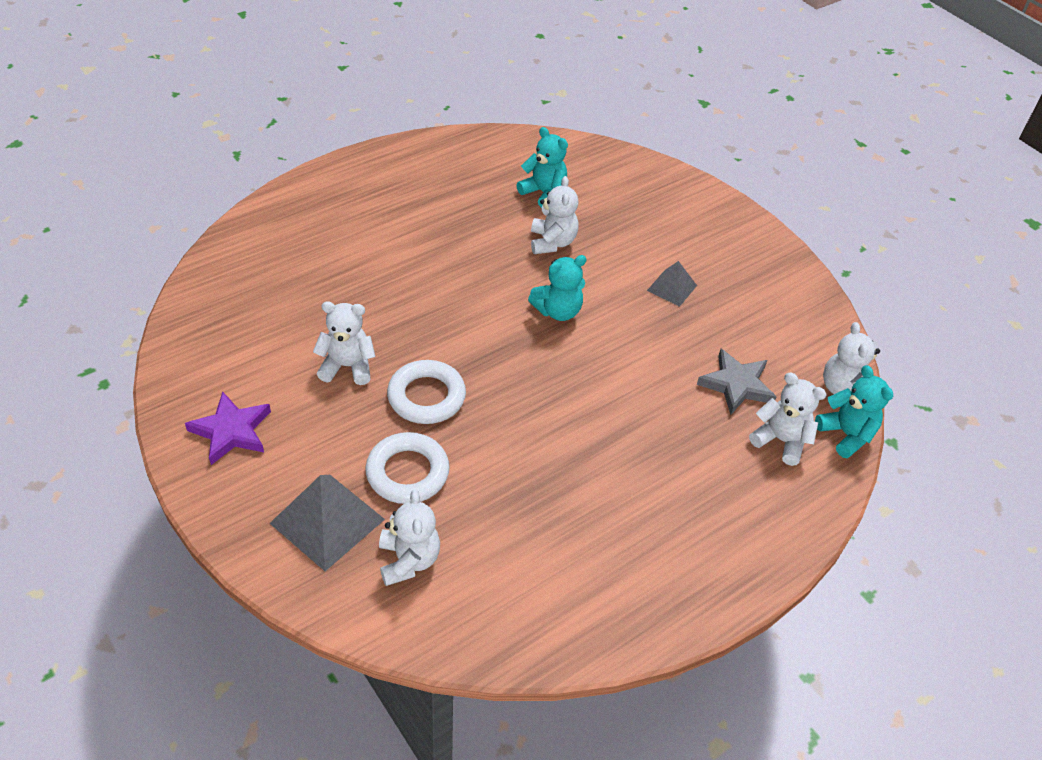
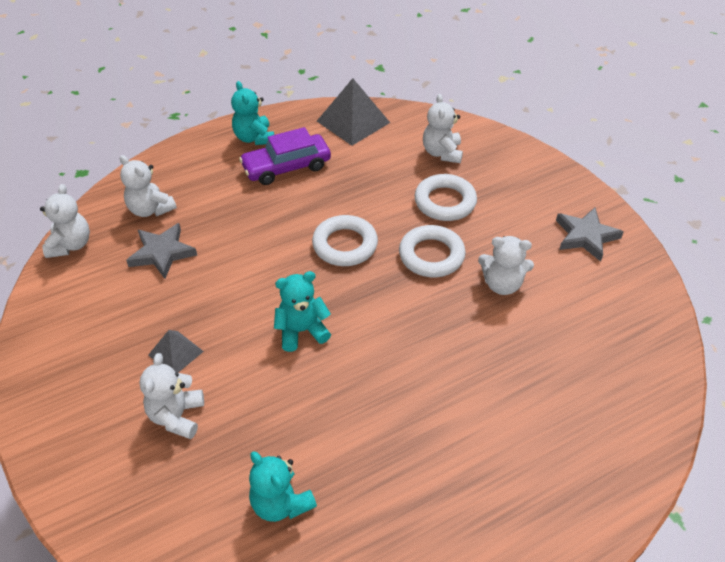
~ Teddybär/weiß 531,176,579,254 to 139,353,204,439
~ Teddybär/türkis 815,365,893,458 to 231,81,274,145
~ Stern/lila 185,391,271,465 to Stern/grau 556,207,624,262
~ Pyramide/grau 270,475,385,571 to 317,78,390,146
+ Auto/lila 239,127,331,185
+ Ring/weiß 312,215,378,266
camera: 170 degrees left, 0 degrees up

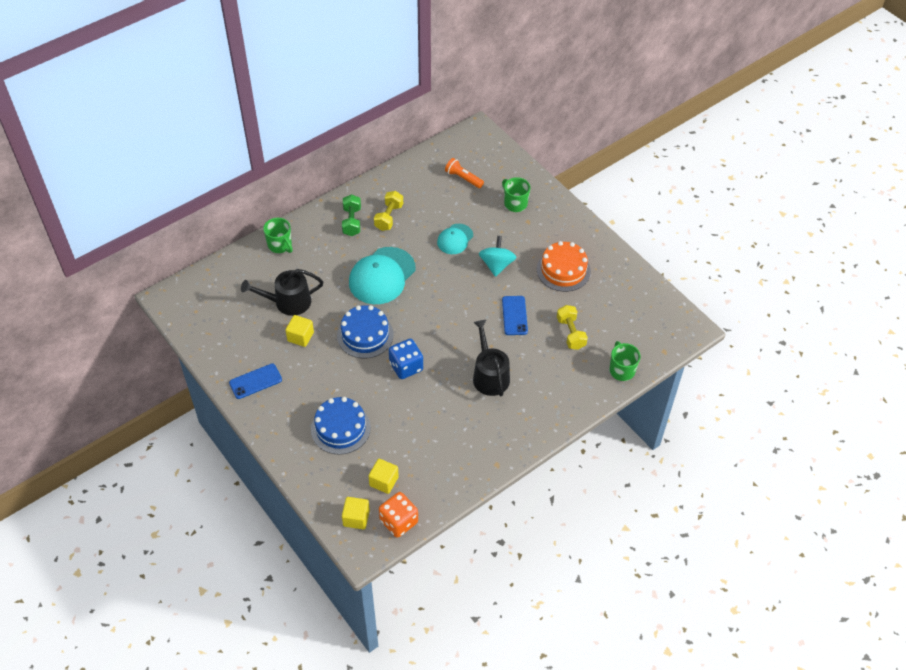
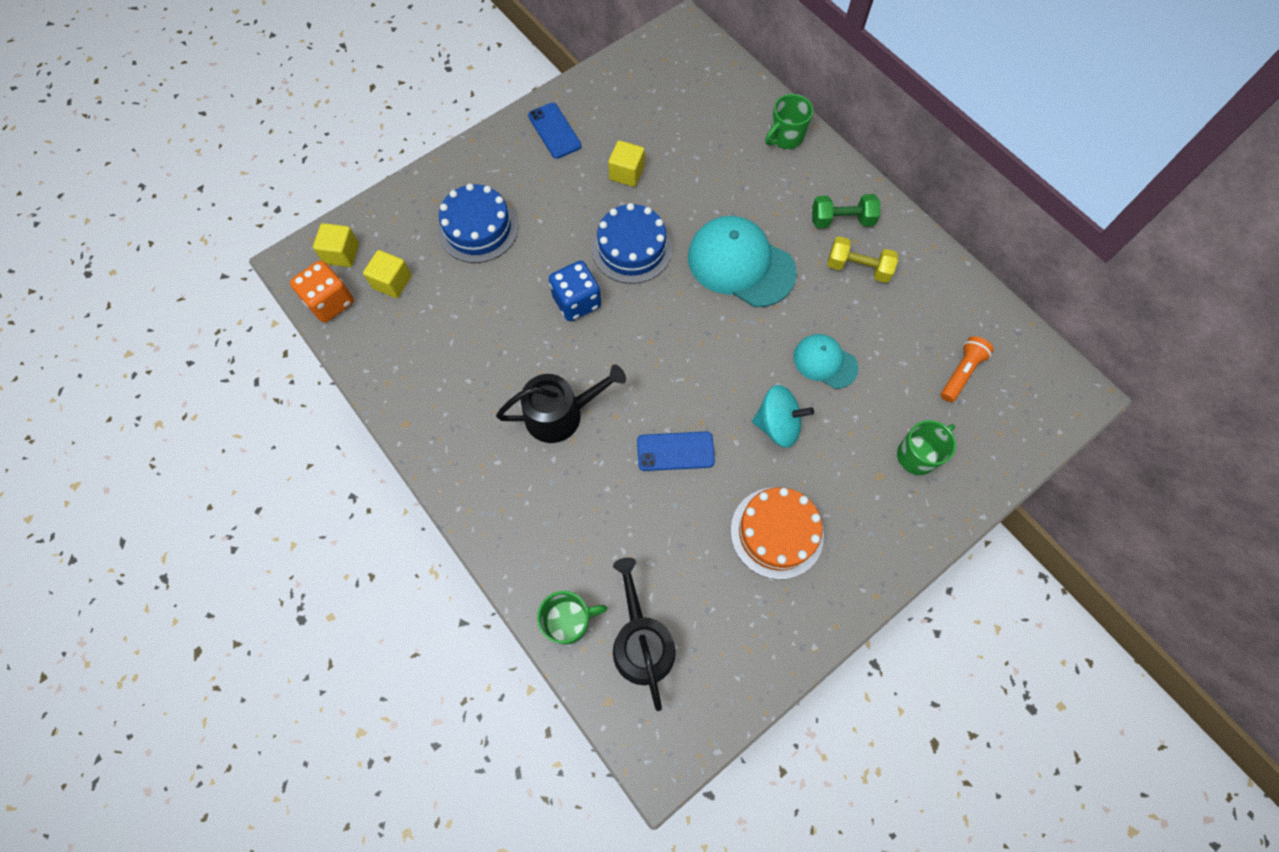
~ Gießkanne/schwarz 241,269,323,316 to 613,557,676,711
- Hantel/gelb 557,305,588,350
camera: 90 degrees right, 15 degrees up

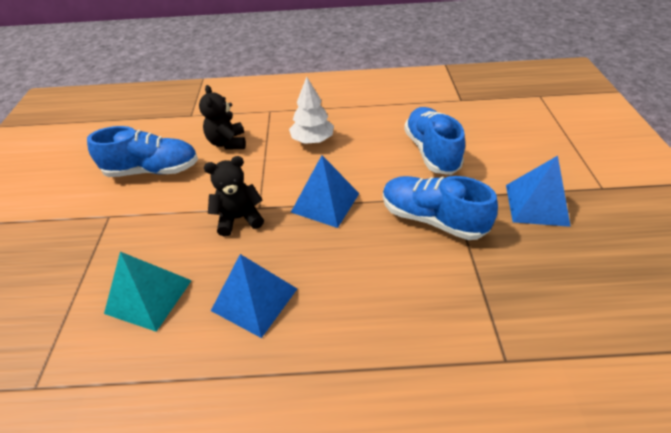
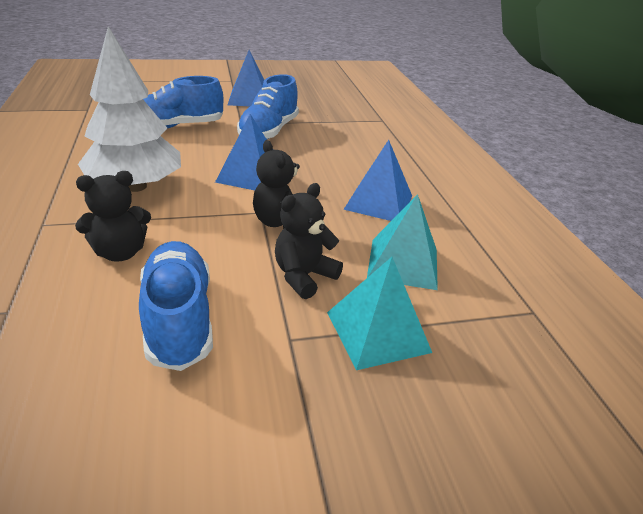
~ Baum/weiß 289,77,334,144 = 78,26,181,192 x1.65
+ Teddybär/schwarz 275,183,343,299
+ Pyramide/türkis 327,257,432,370
camera: 105 degrees left, 10 degrees down

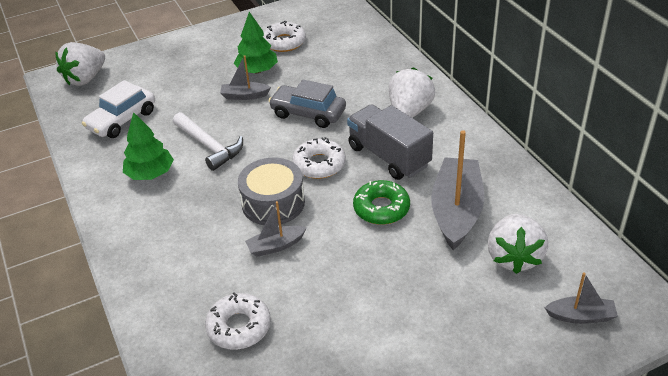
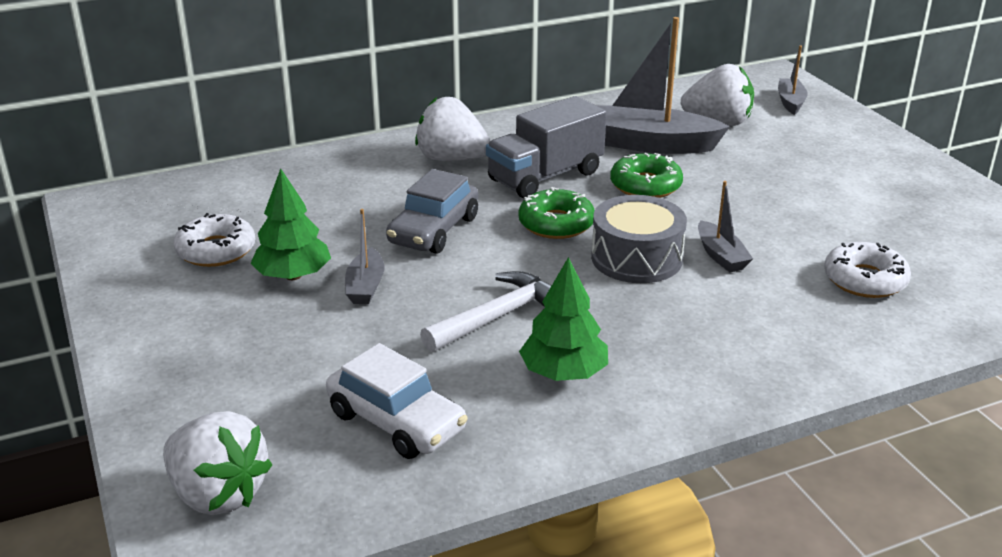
~ Donut/weiß 292,137,346,179 to Donut/grün 518,187,595,239
camera: 90 degrees left, 10 degrees down

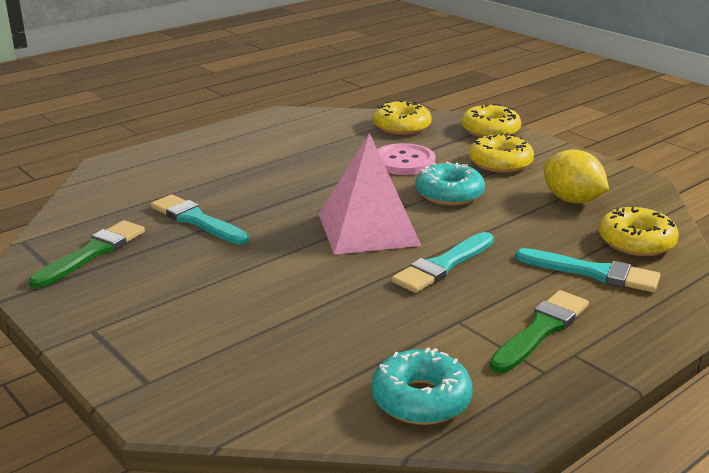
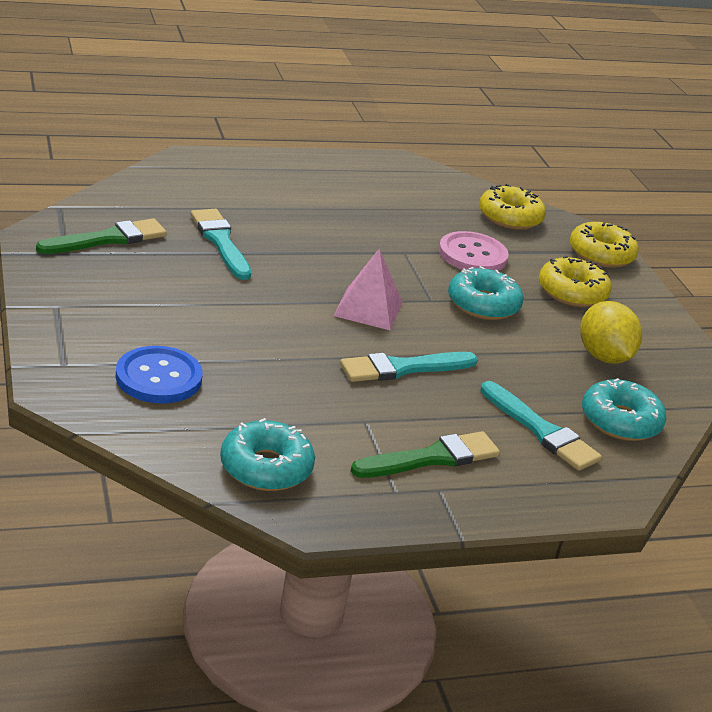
~ Pyramide/rosa 319,133,422,255 = 334,248,402,331 x0.65
~ Donut/gelb 599,207,679,256 to Donut/türkis 582,378,666,441
+ Knopf/blau 116,346,203,404
camera: 20 degrees right, 5 degrees up

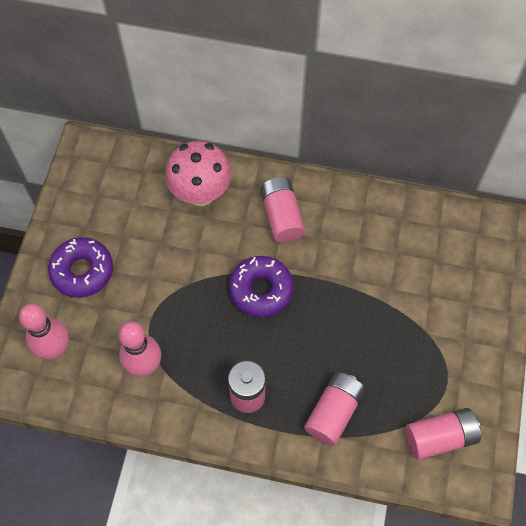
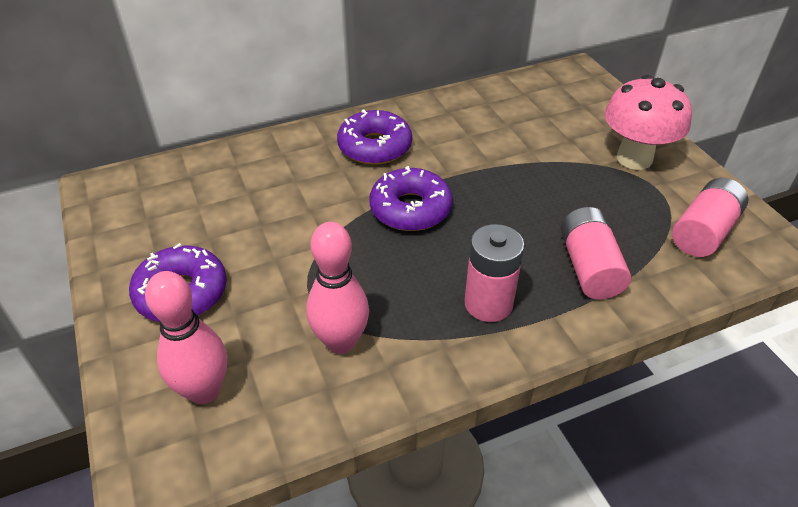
~ Pilz/rosa 165,141,232,206 to 605,75,692,170
~ Batterie/rosa 260,177,305,243 to Donut/lila 337,109,412,165
camera: 35 degrees left, 20 degrees down

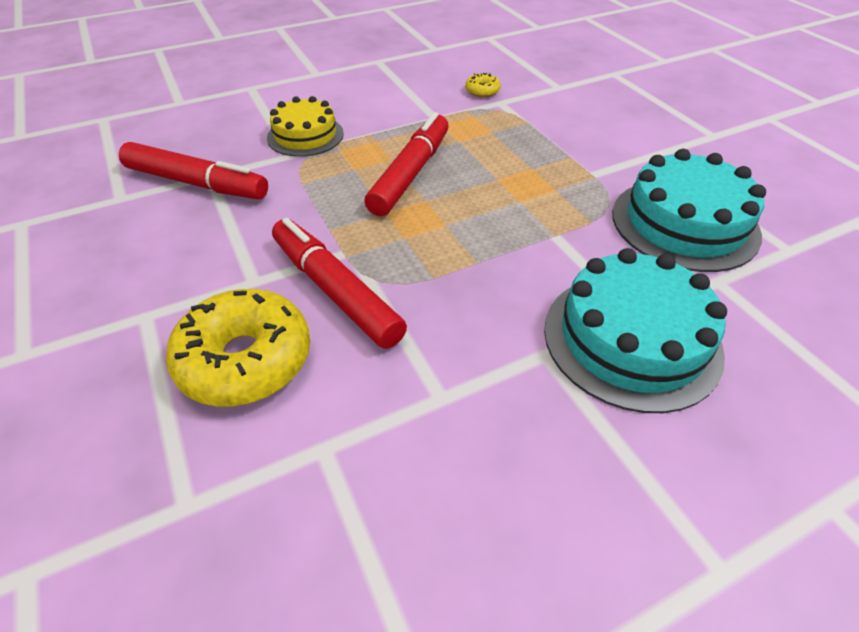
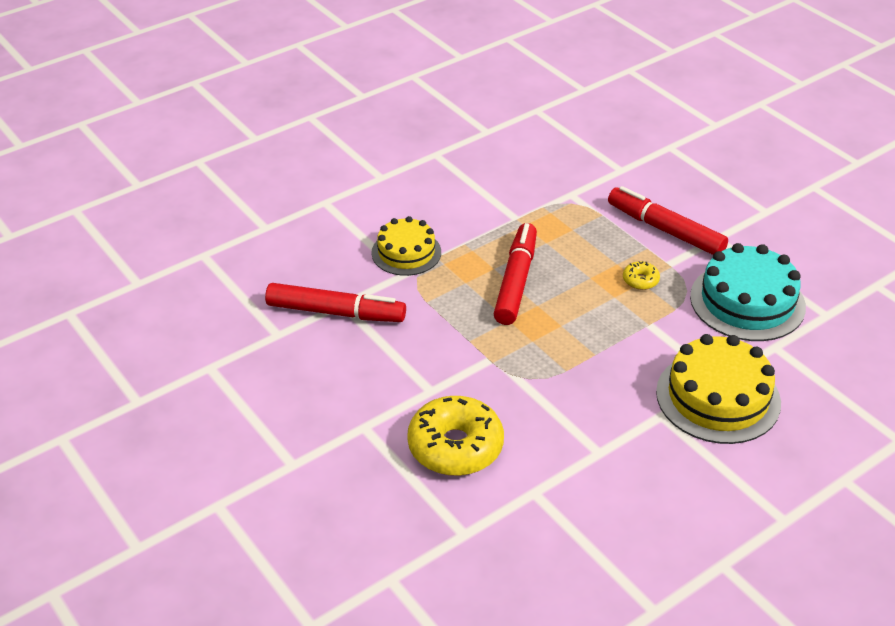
~ Donut/gelb 465,73,501,97 to 623,261,660,290
~ Filzstift/rot 272,218,407,349 to 608,186,728,255
~ Kuchen/türkis 544,248,727,413 to Kuchen/gelb 656,334,781,444
camera: 10 degrees left, 5 degrees down

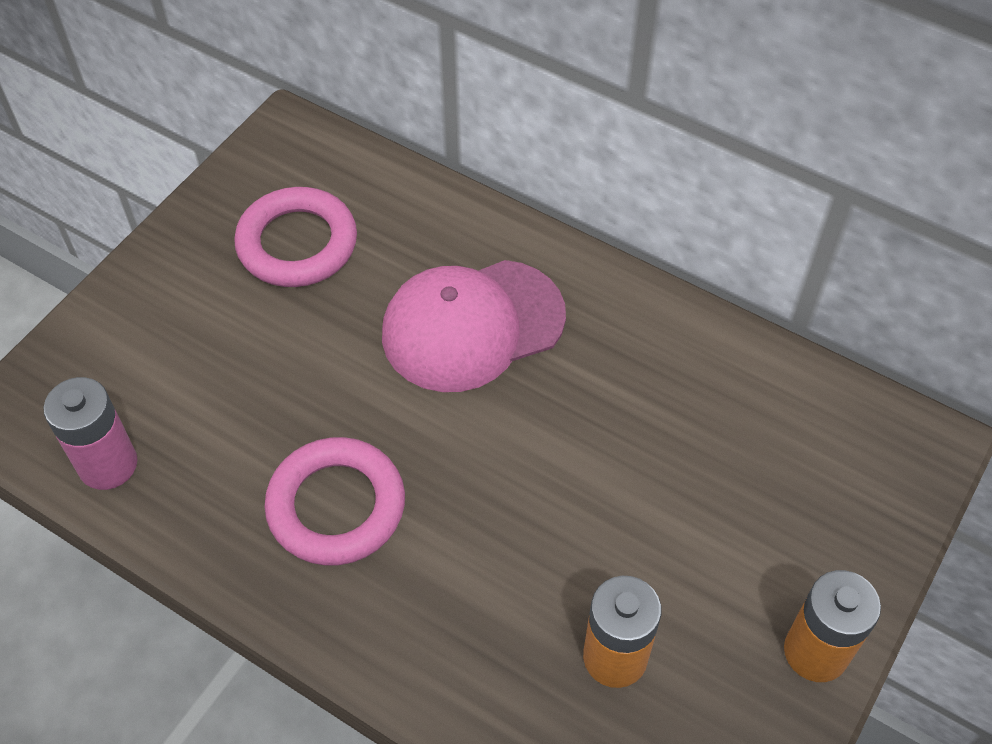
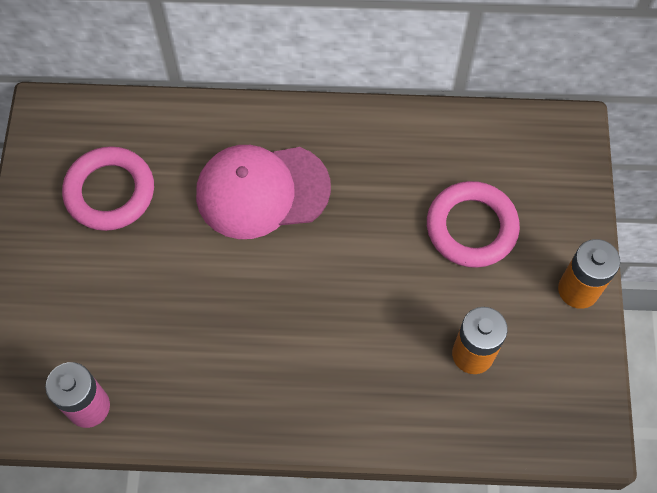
~ Kappe/rosa 382,260,566,392 = 196,145,331,239 45 degrees clockwise
~ Ring/rosa 264,437,405,566 to 427,181,520,268
camera: 30 degrees left, 10 degrees up

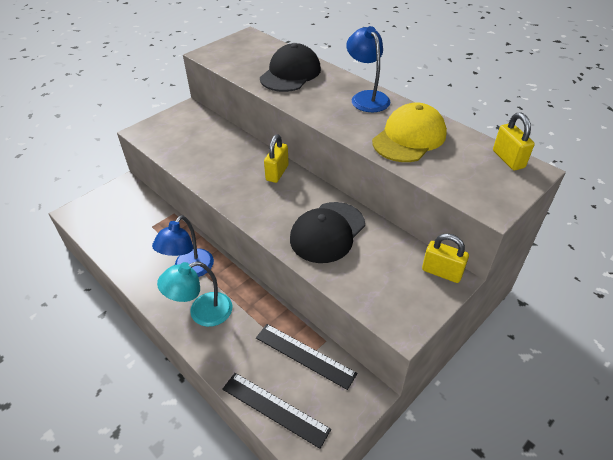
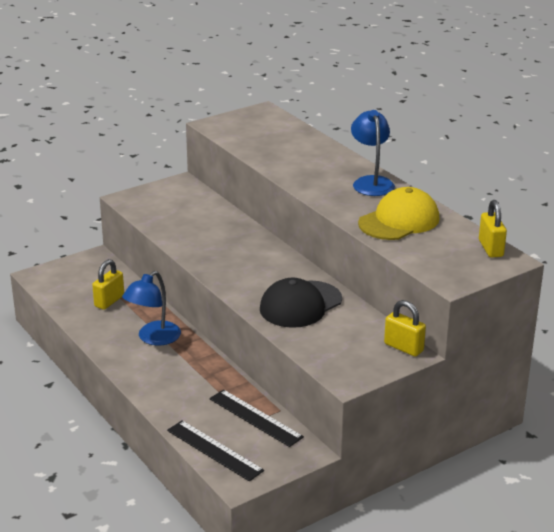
- Kappe/schwarz 260,43,321,92
~ Vorhängeschloss/gelb 264,134,289,183 to 92,259,124,310
- Lampe/türkis 157,262,233,327
camera: 10 degrees right, 15 degrees down

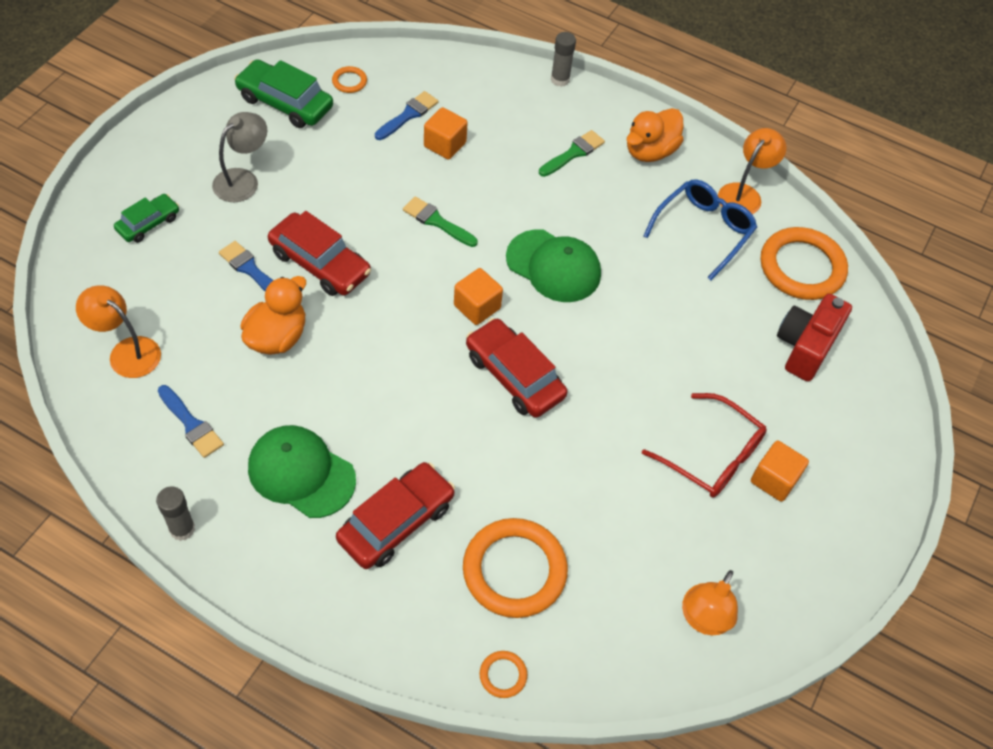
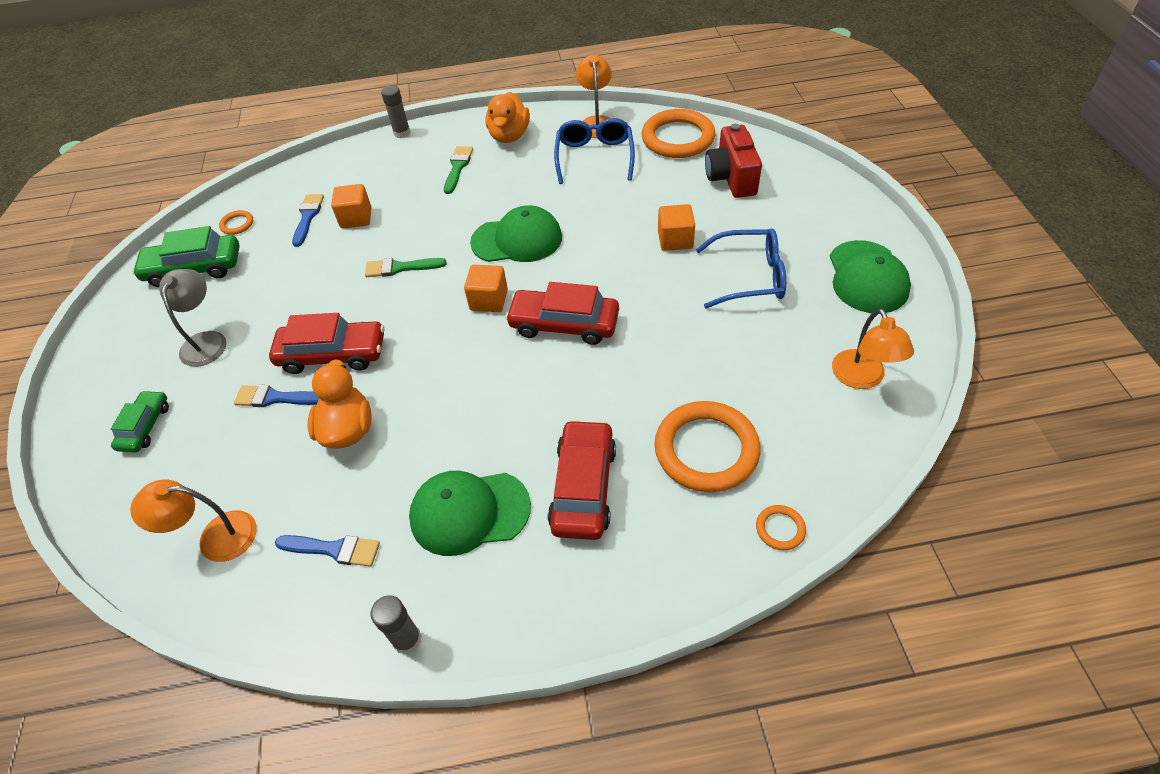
~ Brille/rot 642,393,767,498 to Brille/blau 696,228,786,309
~ Kubus/orange 751,441,809,502 to 658,204,695,251
+ Kappe/grün 830,240,911,313
camera: 30 degrees left, 5 degrees down

